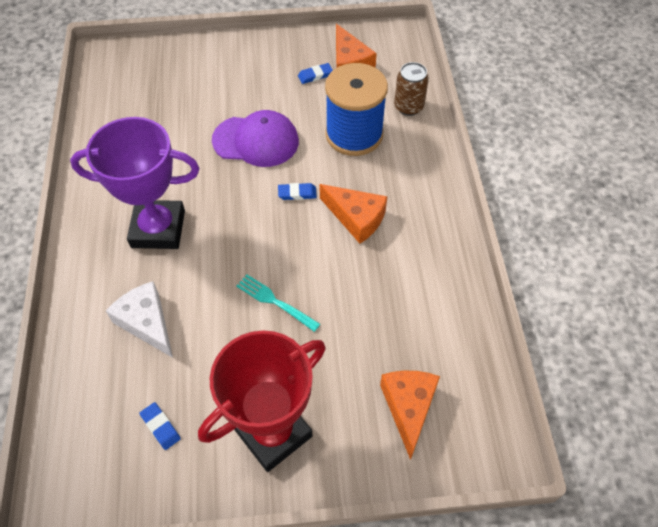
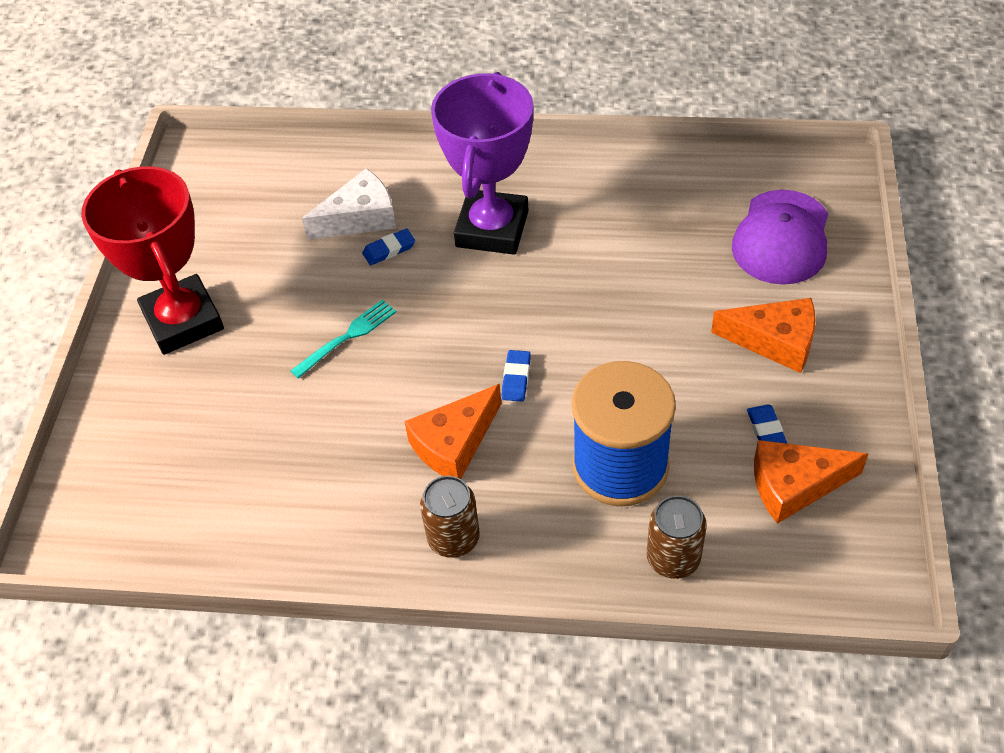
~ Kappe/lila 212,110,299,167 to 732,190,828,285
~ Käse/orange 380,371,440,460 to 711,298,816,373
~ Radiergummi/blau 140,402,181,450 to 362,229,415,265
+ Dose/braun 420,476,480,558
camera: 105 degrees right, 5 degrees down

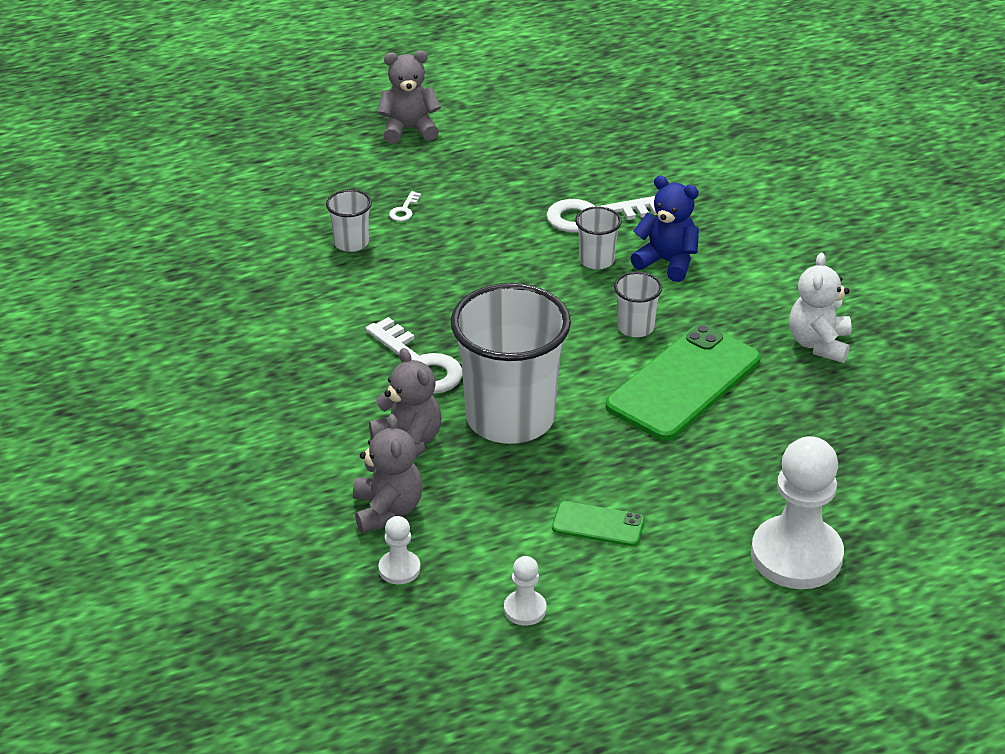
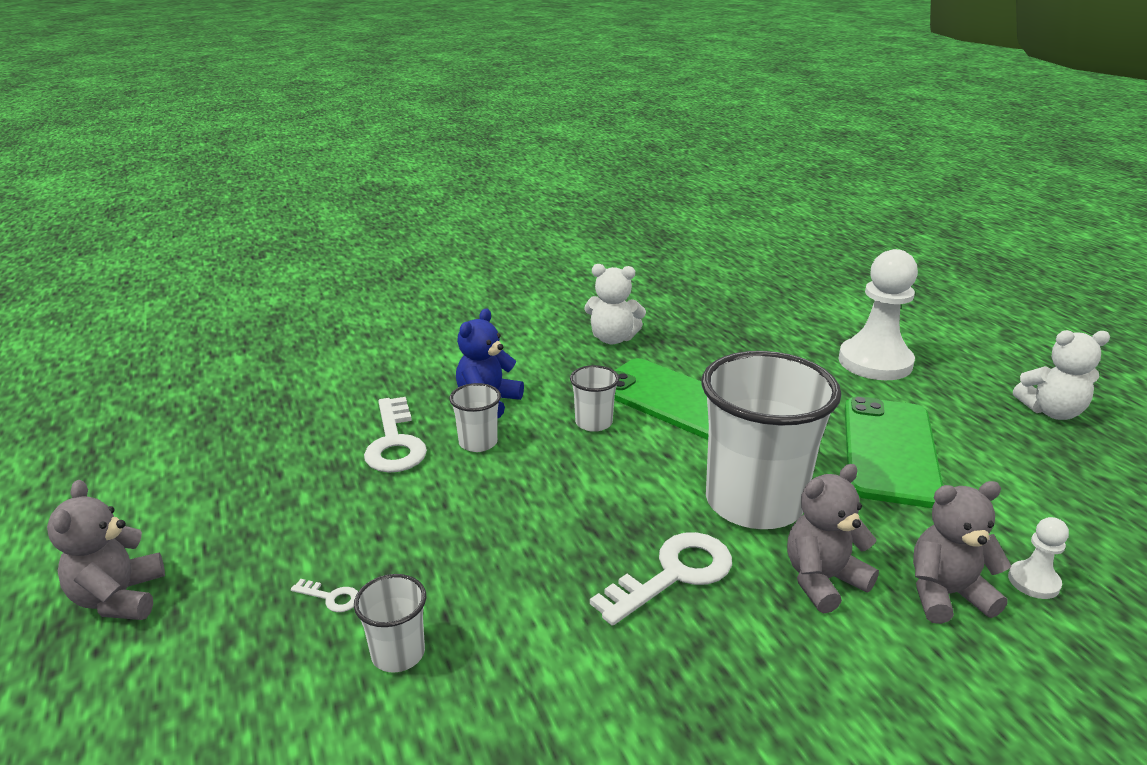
~ Handy/grün 552,501,644,546 = 845,396,943,508 x2.07
- Bauer/weiß 504,556,547,626
+ Teddybär/weiß 1013,330,1110,420
camera: 90 degrees left, 10 degrees down

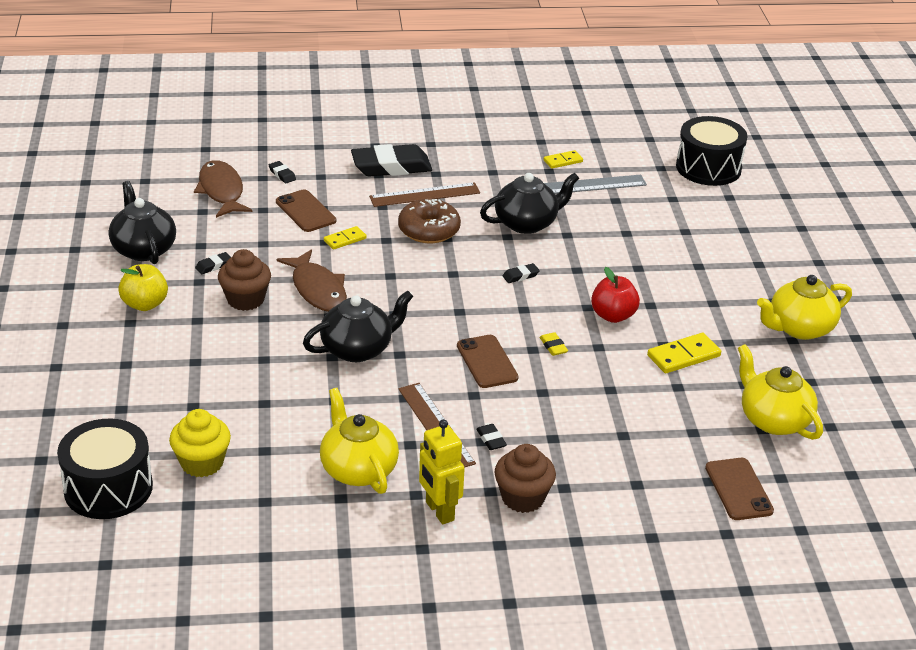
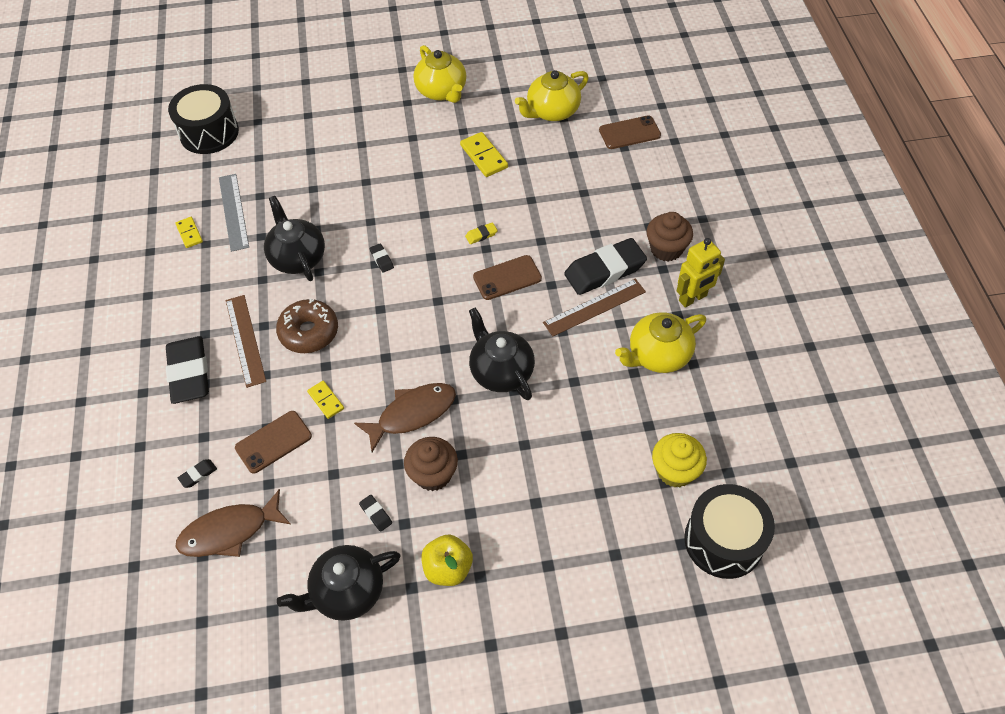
- Apfel/rot 591,267,640,323
~ Radiergummi/schwarz 476,424,507,450 = 564,238,647,295 x2.45
camera: 90 degrees left, 20 degrees up

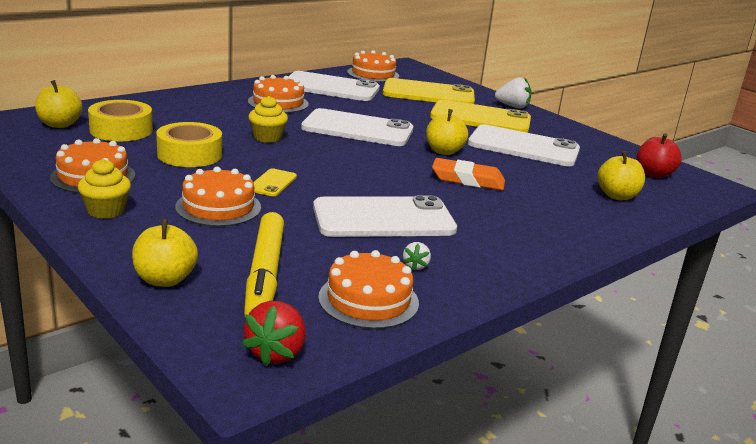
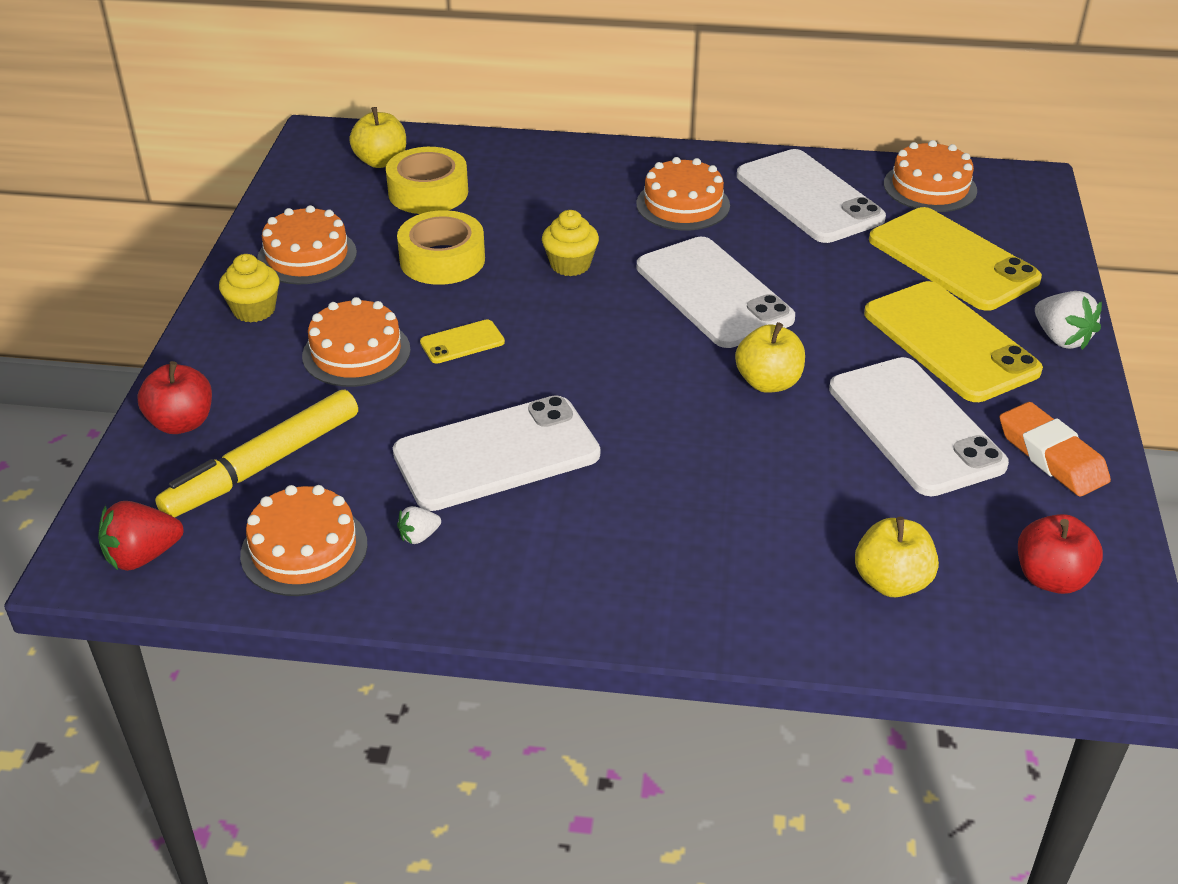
~ Radiergummi/orange 432,158,505,190 to 1000,402,1111,497
~ Handy/weiß 313,195,457,237 = 393,395,600,511 60 degrees counterclockwise
~ Apfel/gelb 132,219,198,287 to Apfel/rot 137,361,212,434
camera: 50 degrees right, 15 degrees up

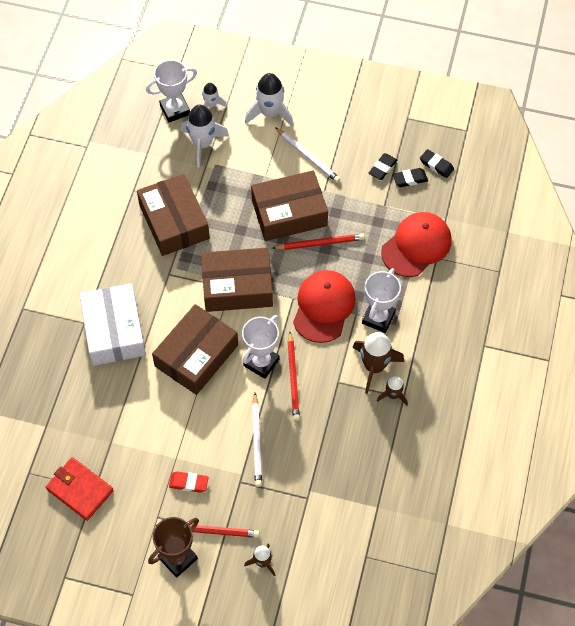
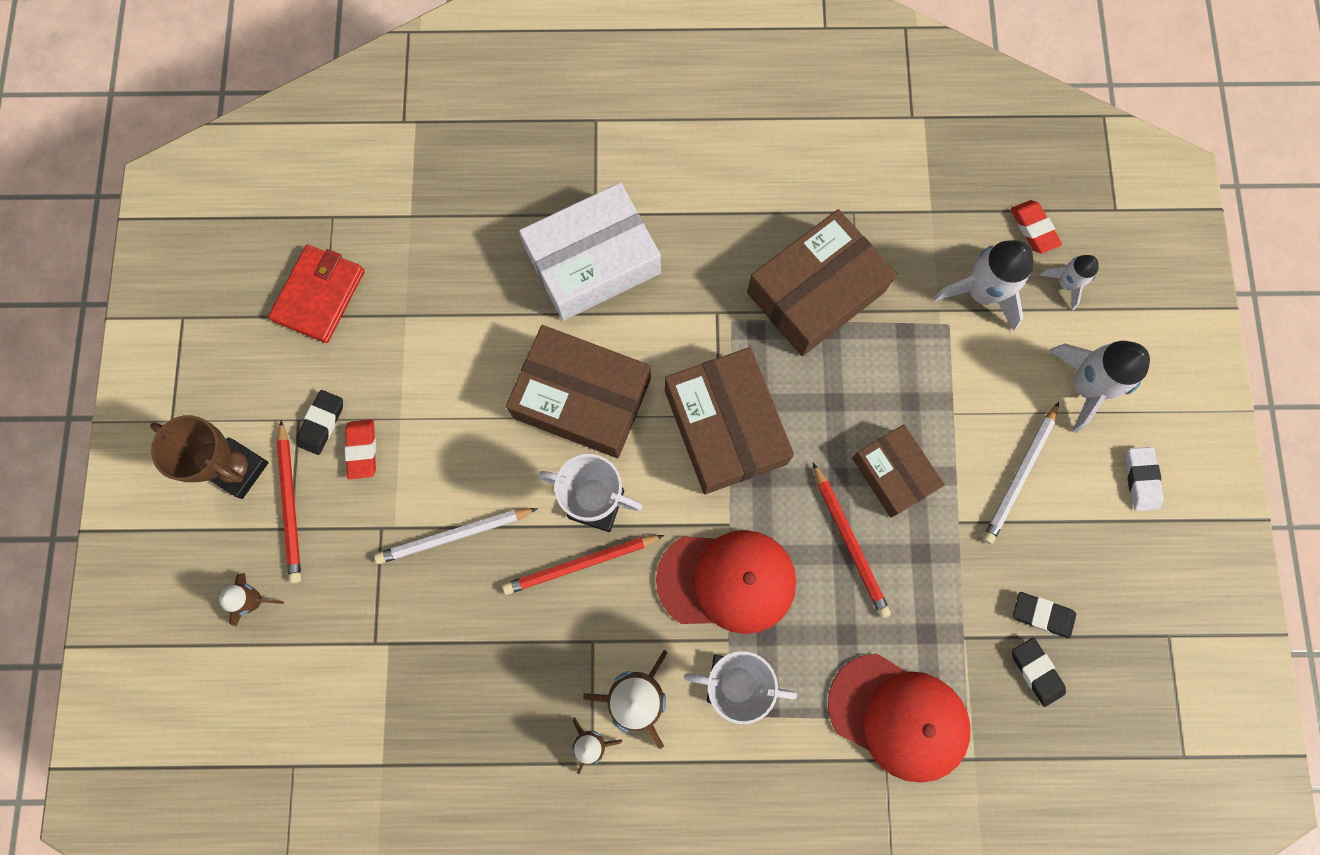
~ Pokal/weiß 146,60,197,122 to Radiergummi/rot 1011,200,1062,253
~ Radiergummi/schwarz 420,149,454,178 to 297,390,343,455
~ Schachtel/braun 251,170,328,241 = 852,424,945,518 x0.61
+ Radiergummi/weiß 1125,447,1164,511
camera: 75 degrees right, 15 degrees up

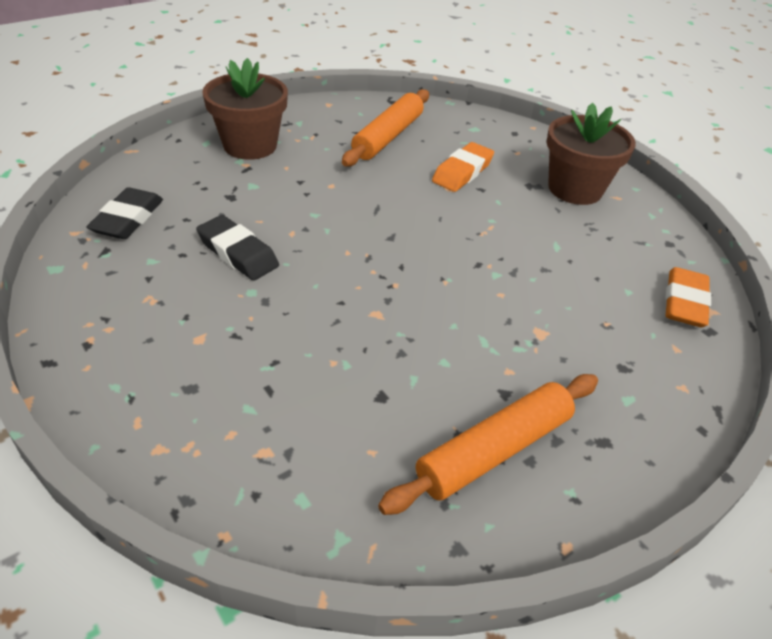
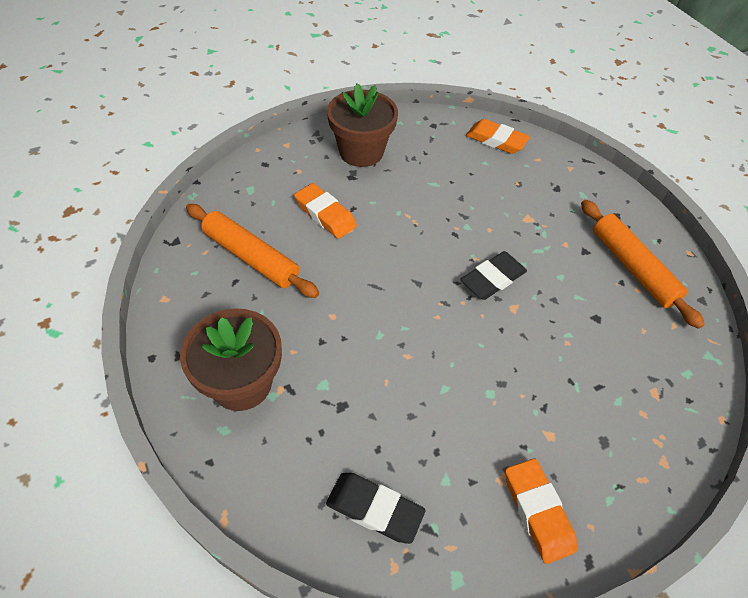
~ Radiergummi/schwarz 196,215,279,281 to 460,251,527,300
+ Radiergummi/orange 505,458,577,564
camera: 80 degrees left, 10 degrees up

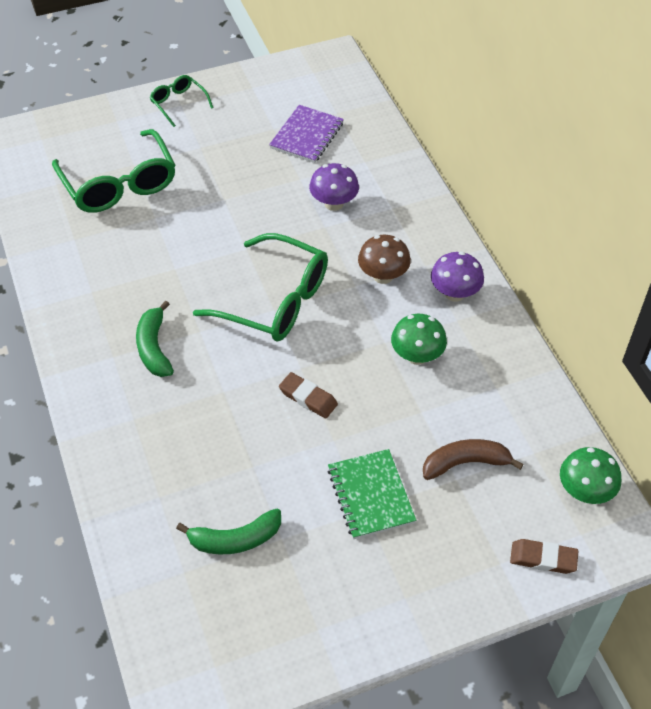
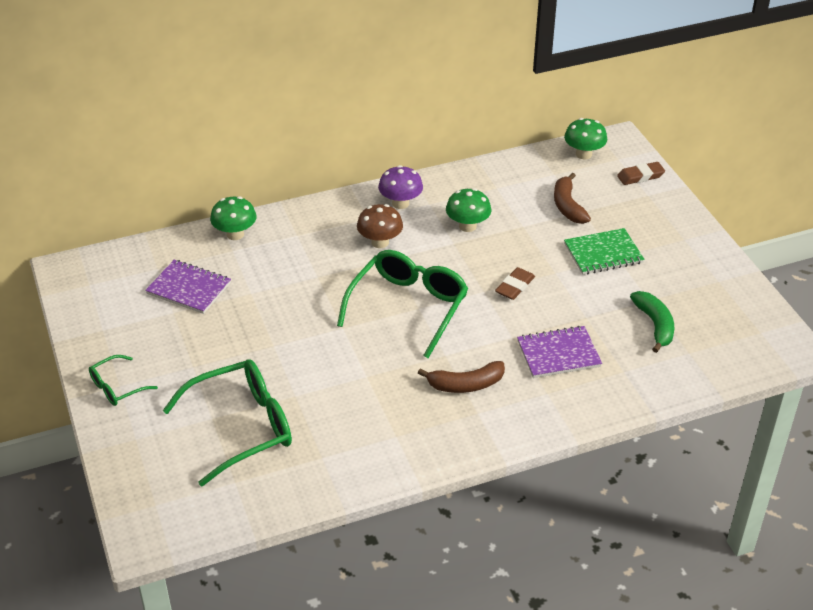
- Pilz/lila 309,163,359,211
~ Banane/grün 136,300,174,377 to Banane/braun 418,361,505,393
~ Radiergummi/braun 510,539,578,574 = 617,162,665,185 60 degrees clockwise
+ Pilz/grün 210,196,256,240
+ Notizbuch/lila 517,326,602,378
camera: 90 degrees left, 10 degrees down

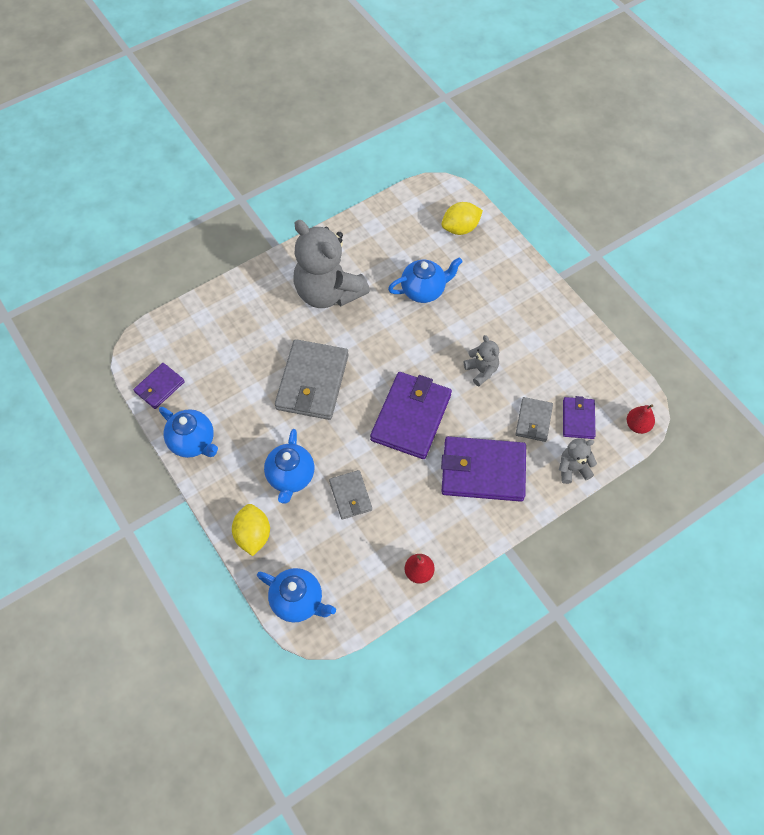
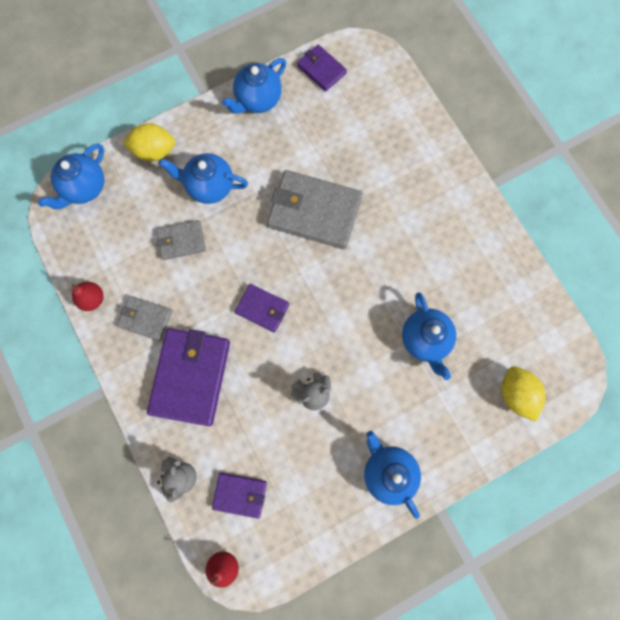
- Teddybär/grau 294,220,370,308
~ Geldbörse/lila 370,372,452,459 = 235,284,289,333 x0.53
~ Geldbörse/grau 515,397,553,442 to 117,296,172,341
+ Teekanne/blau 364,431,421,519
camera: 95 degrees right, 15 degrees up

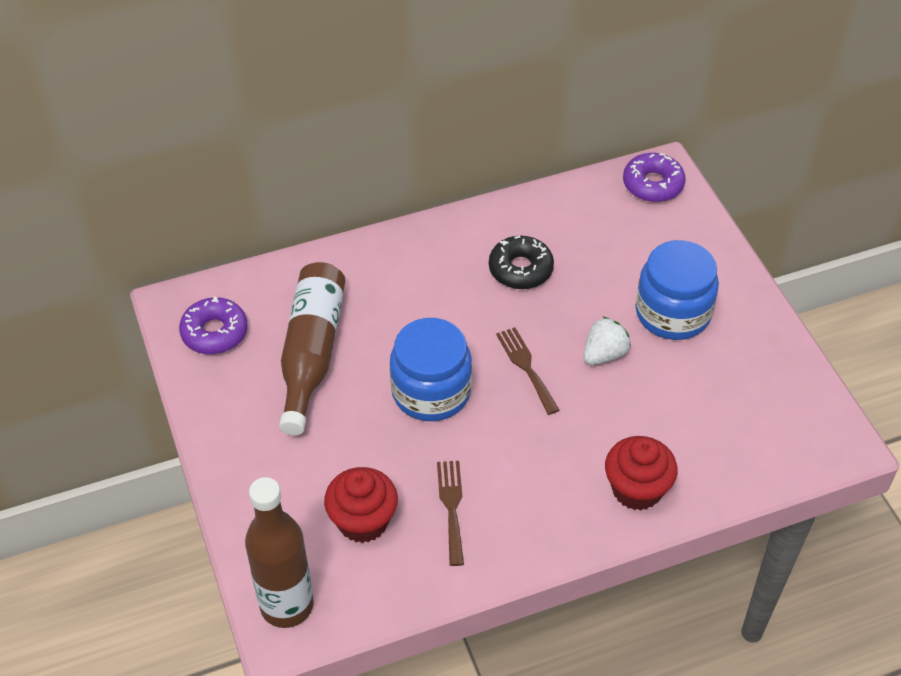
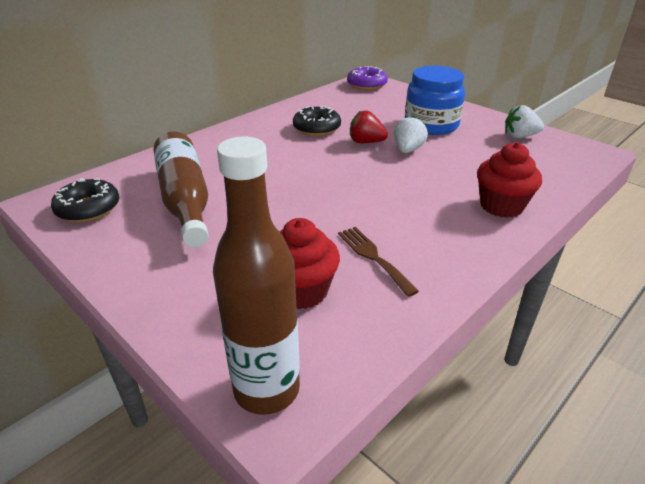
~ Donut/lila 179,296,248,354 to Donut/schwarz 51,178,119,222
- Einmachglas/blau 390,318,472,421
- Gabel/braun 496,327,559,415
+ Erdbeere/weiß 505,105,544,138
+ Erdbeere/rot 350,110,388,143
camera: 25 degrees left, 15 degrees down

